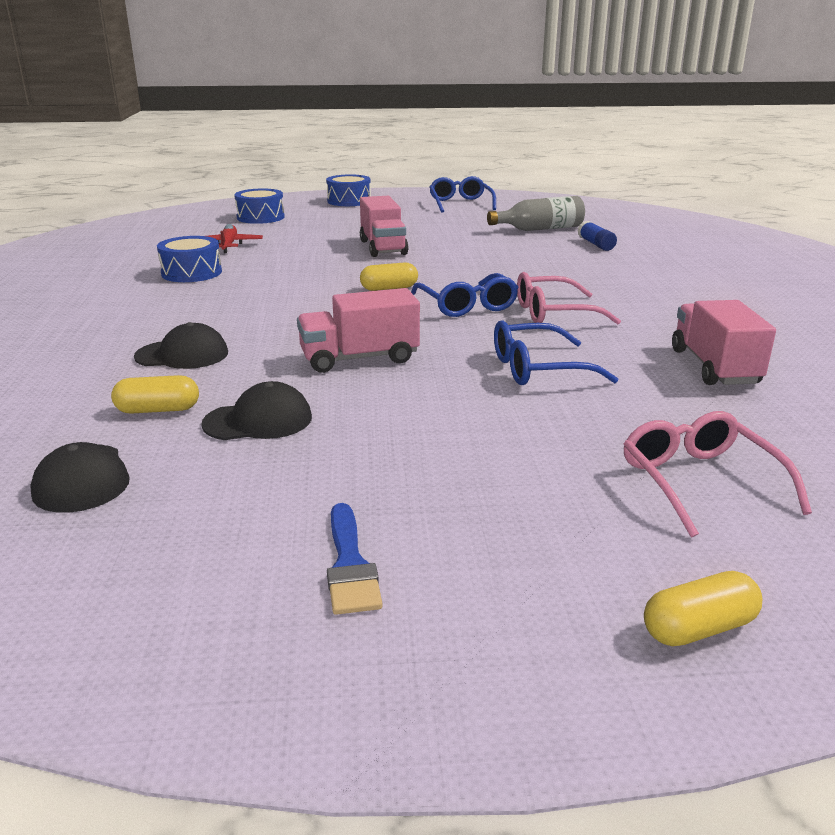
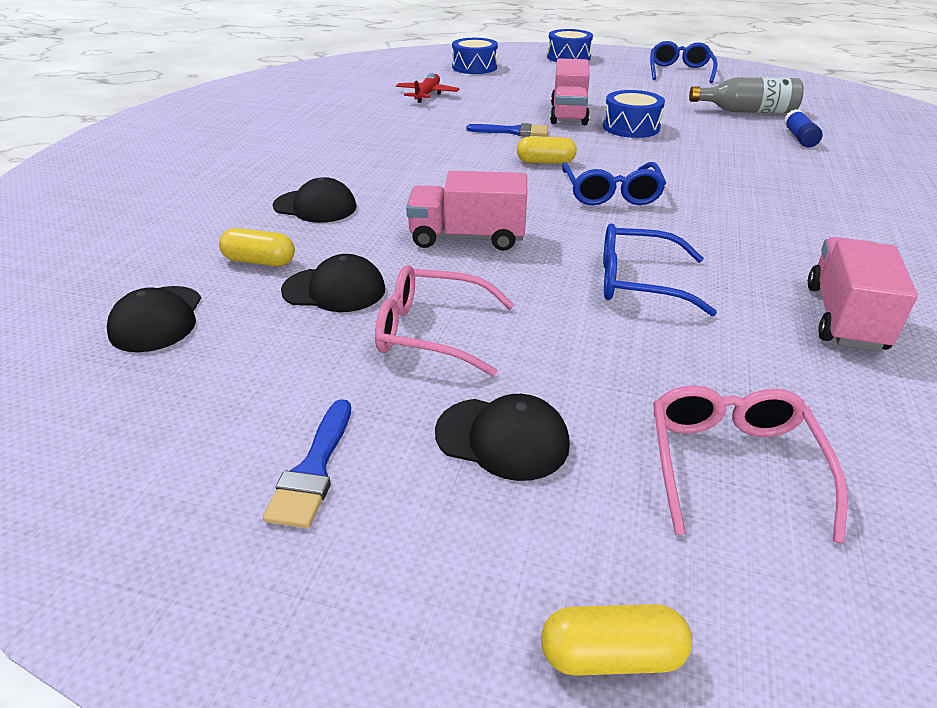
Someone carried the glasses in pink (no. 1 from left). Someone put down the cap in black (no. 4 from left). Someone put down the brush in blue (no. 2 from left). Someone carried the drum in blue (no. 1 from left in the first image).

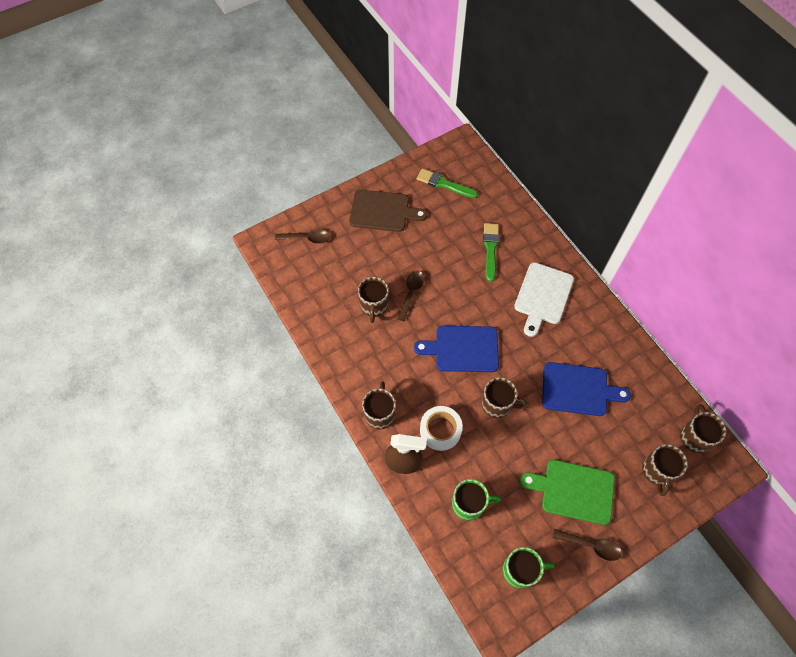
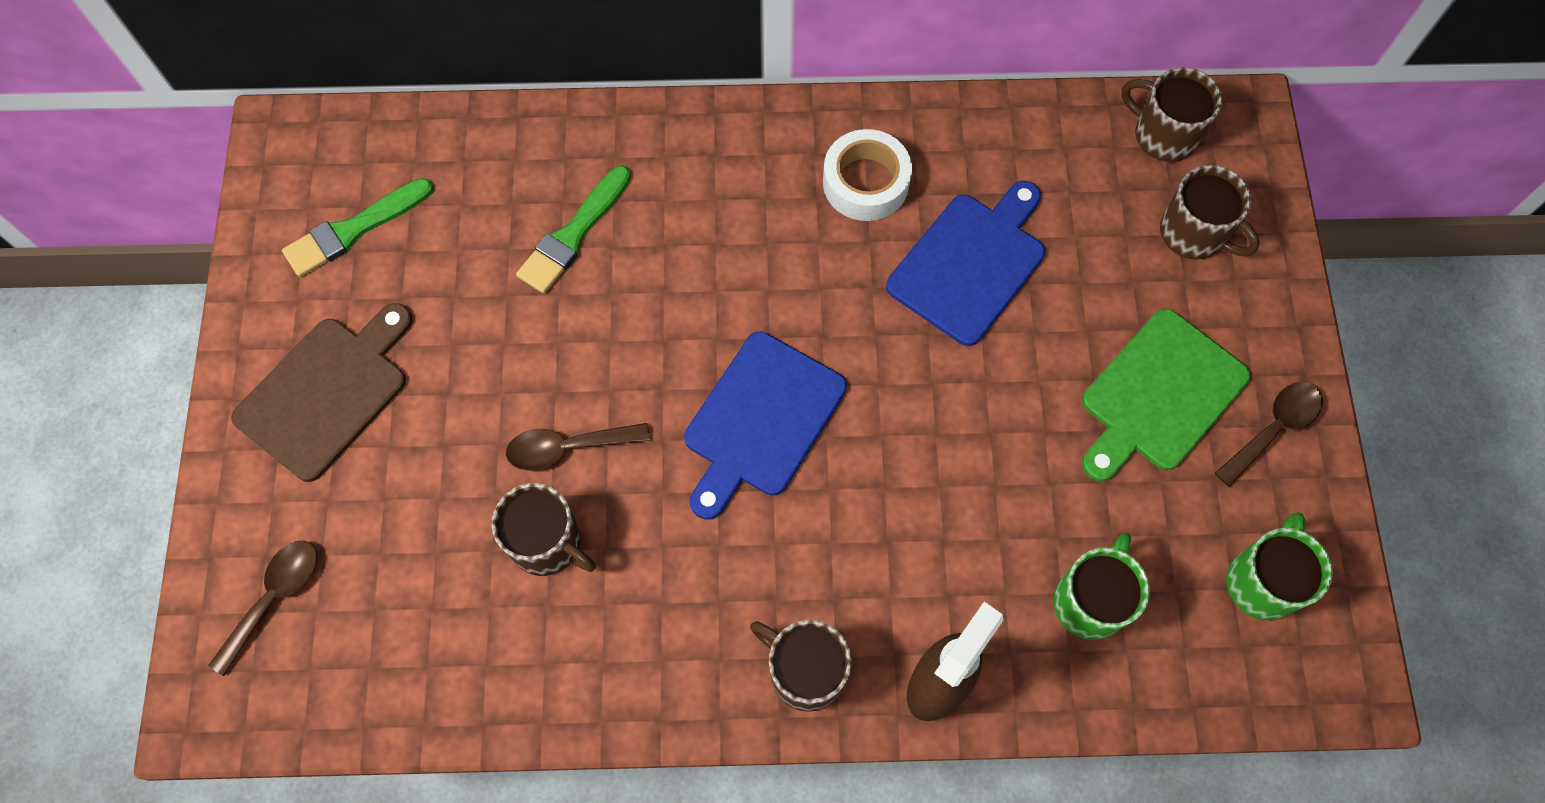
Someone rotated the spoon in brown (no. 2 from left) by 60 degrees counterclockwise. Someone rotated the brush in green (no. 2 from left) by 90 degrees counterclockwise. Someone carried the tape in white. Someone took away the mug in brown (no. 3 from left). Someone took away the cutting board in white.

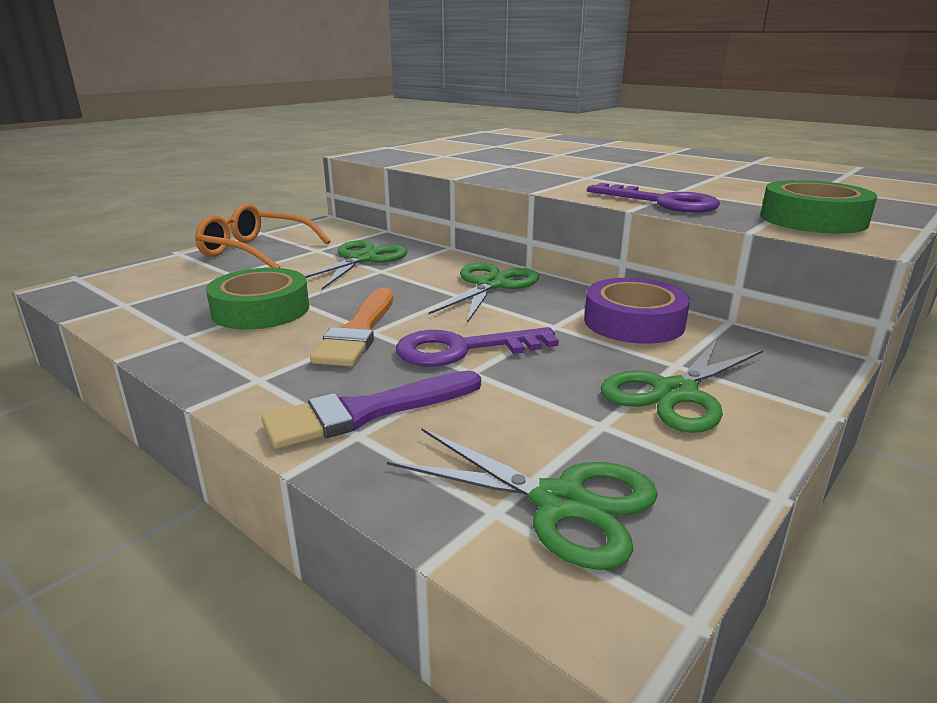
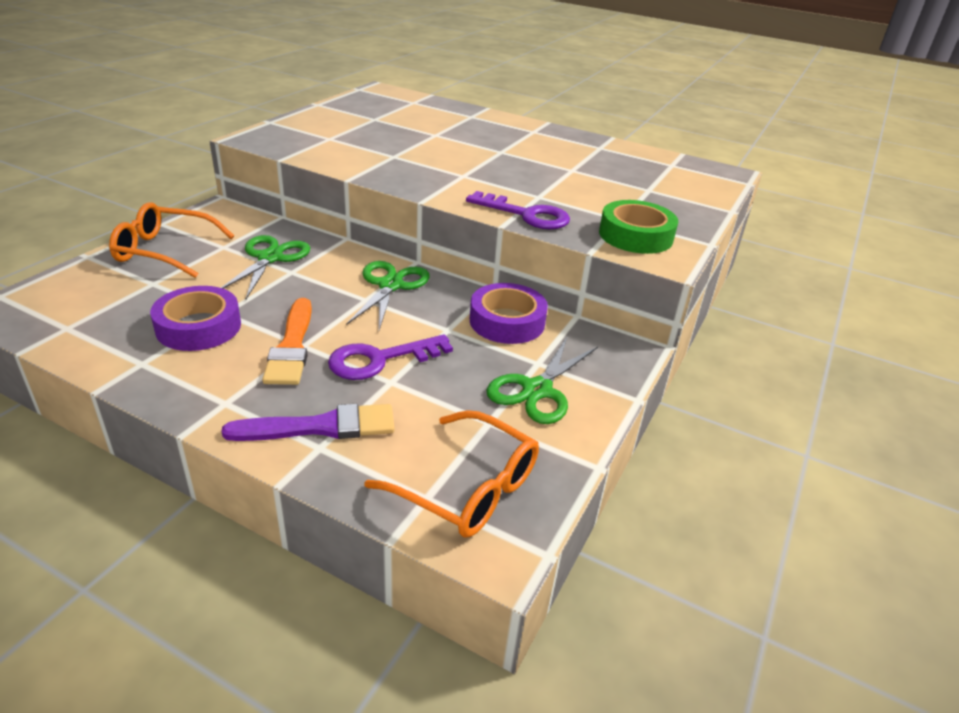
Someone repainted the tape in green (no. 1 from left), which became the tape in purple (no. 1 from left). Someone rotated the brush in purple by 150 degrees counterclockwise. Someone swapped the scissors in green (no. 3 from left) for the glasses in orange (no. 2 from left).

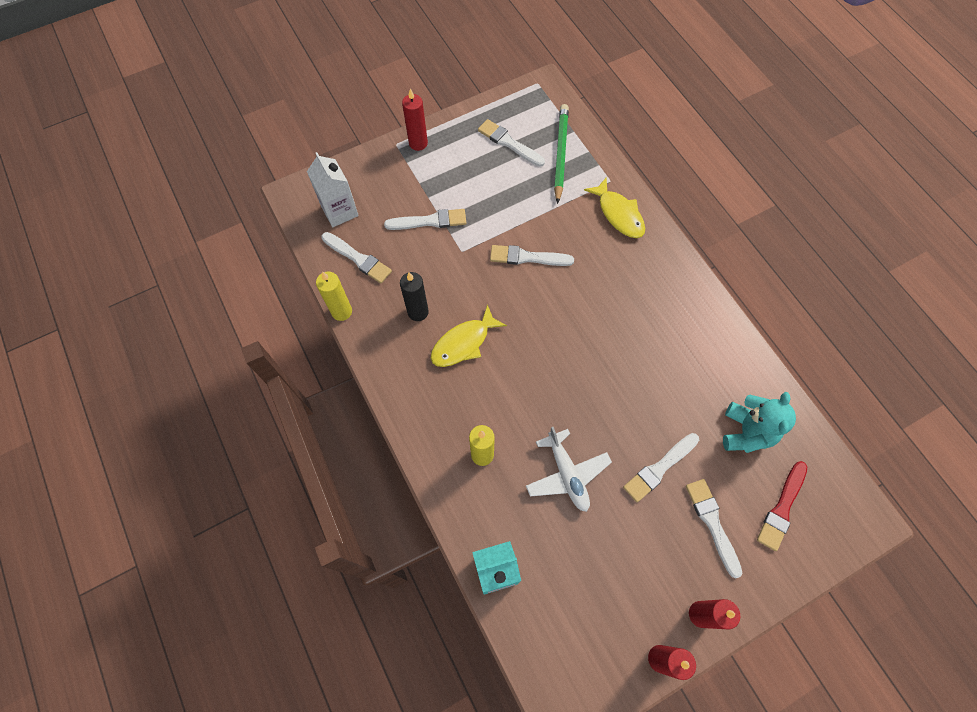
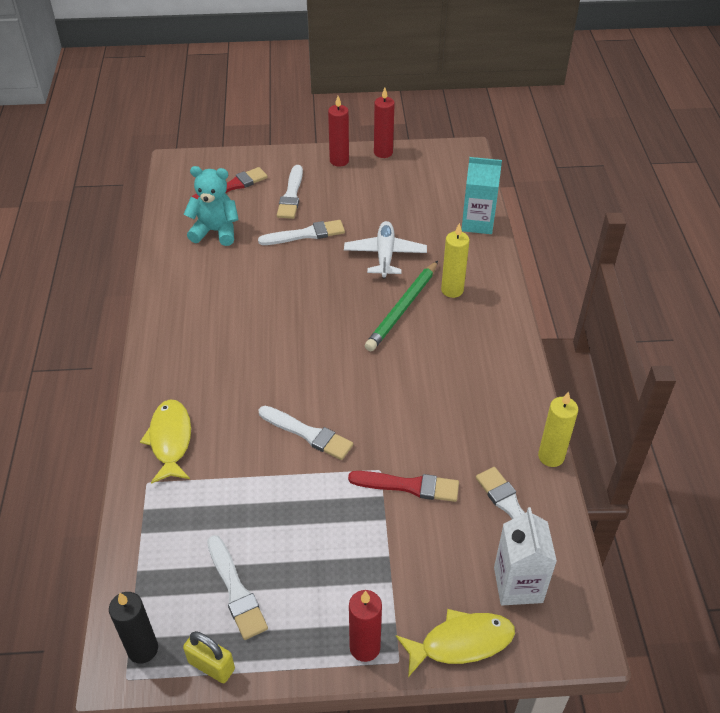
Someone carried the candle in black. Someone put down the padlock in yellow. Someone rotated the teddy bear in turquoise by 60 degrees clockwise. Someone put down the brush in red (no. 2 from left). Someone carried the pencil in green. Someone carried the fish in yellow (no. 1 from left in the first image). Someone took away the brush in white (no. 2 from left).

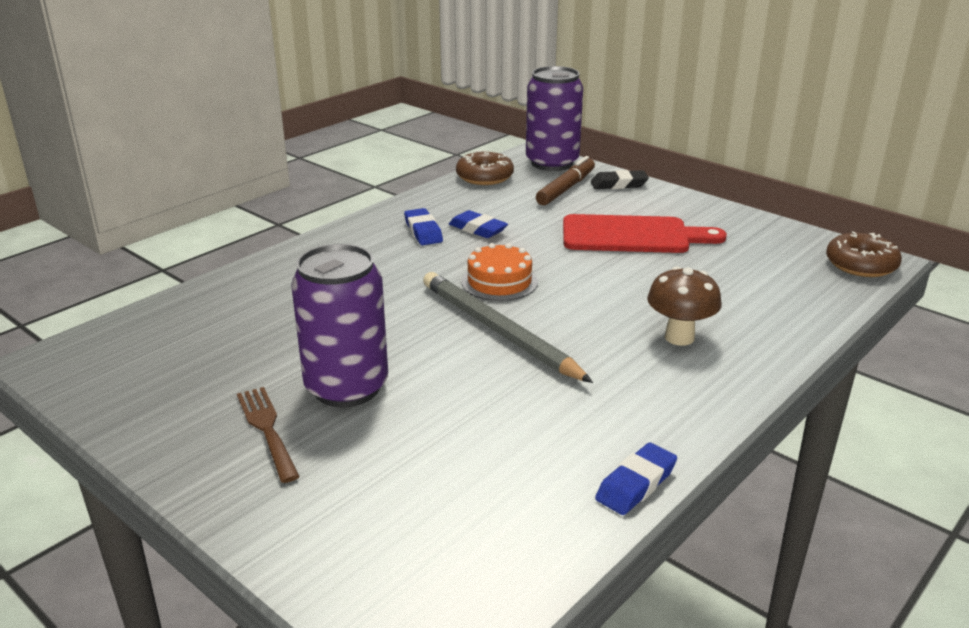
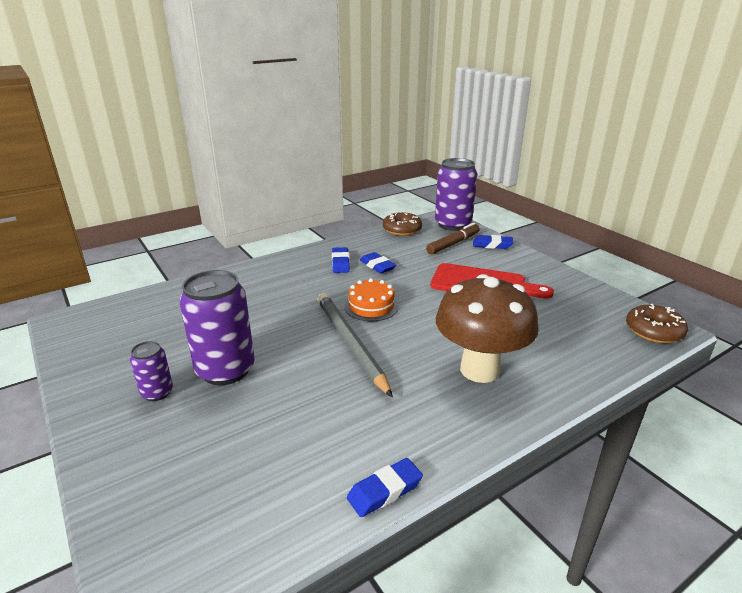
Someone swapped the fork in brown for the can in purple (no. 1 from left). Someone scaled the mushroom in brown by 1.76. Someone repainted the eraser in black, which became the eraser in blue (no. 4 from left).

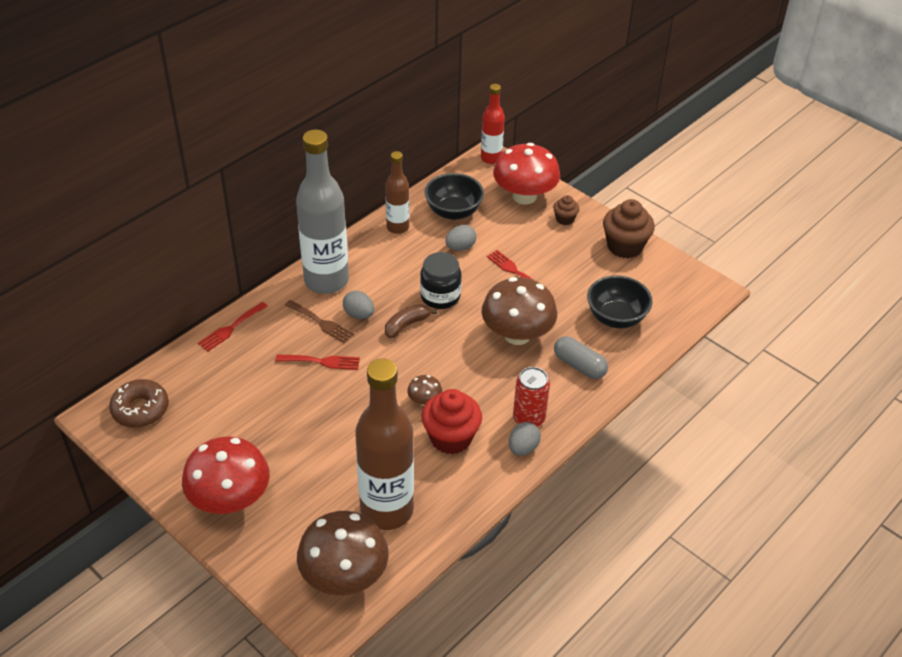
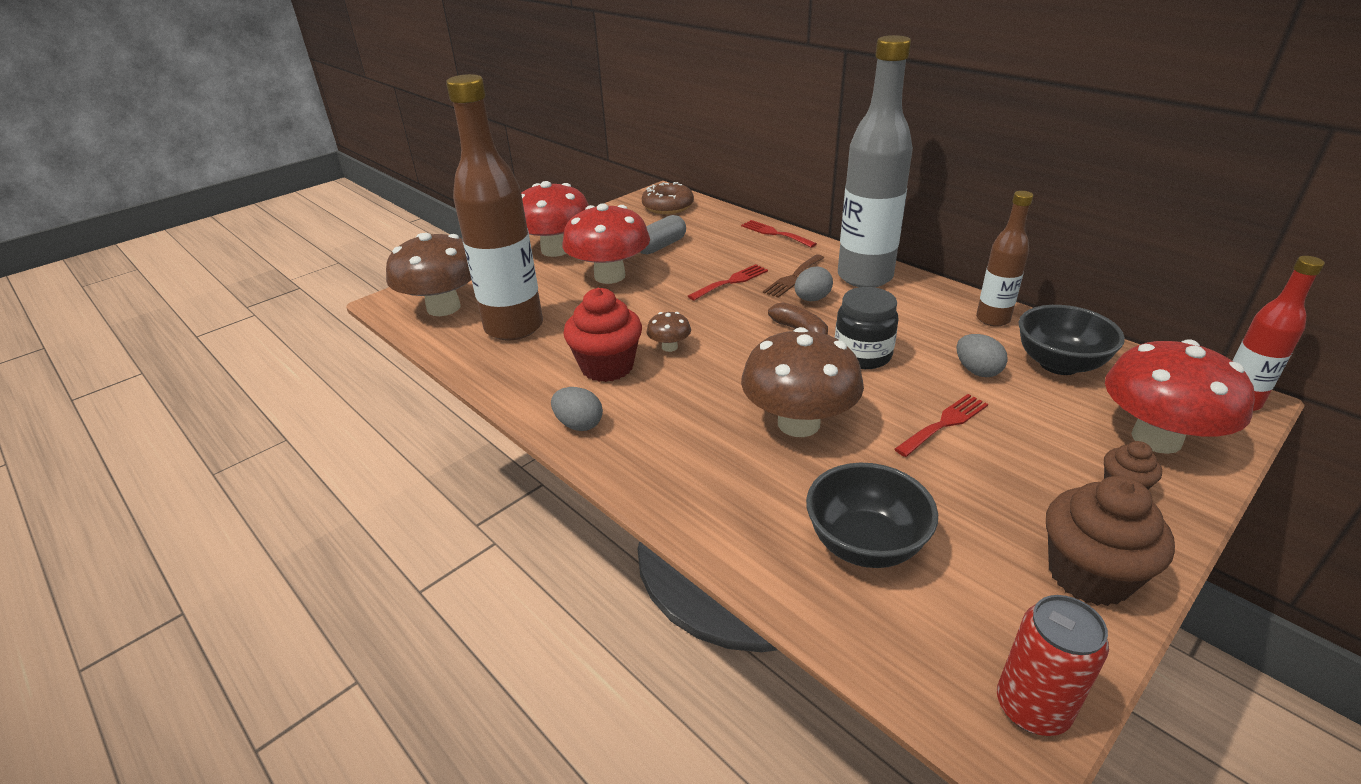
Someone put down the mushroom in red (no. 2 from left). Someone carried the capsule in grey. Someone rotated the fork in red (no. 2 from left in the first image) by 135 degrees counterclockwise. Someone carried the can in red.

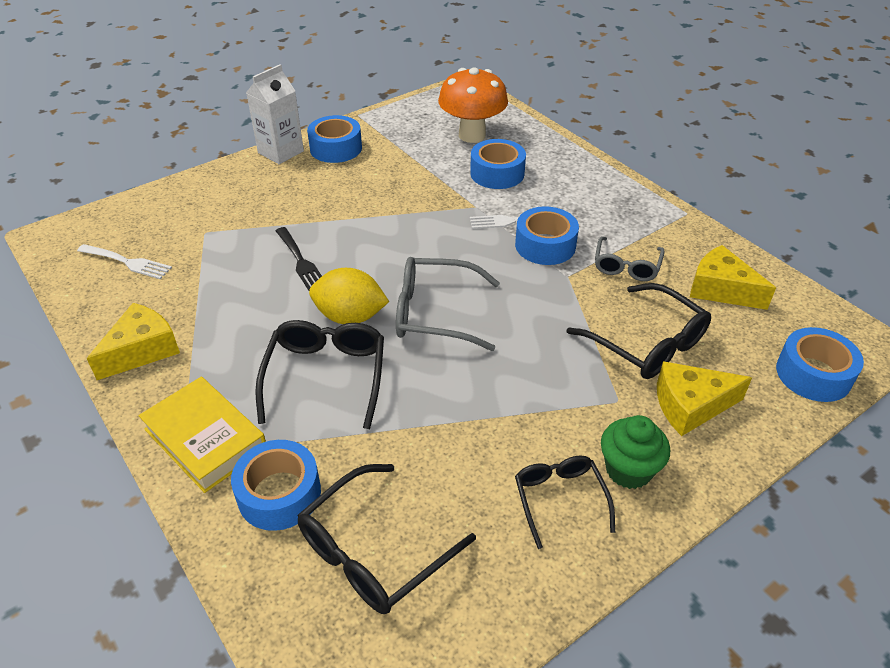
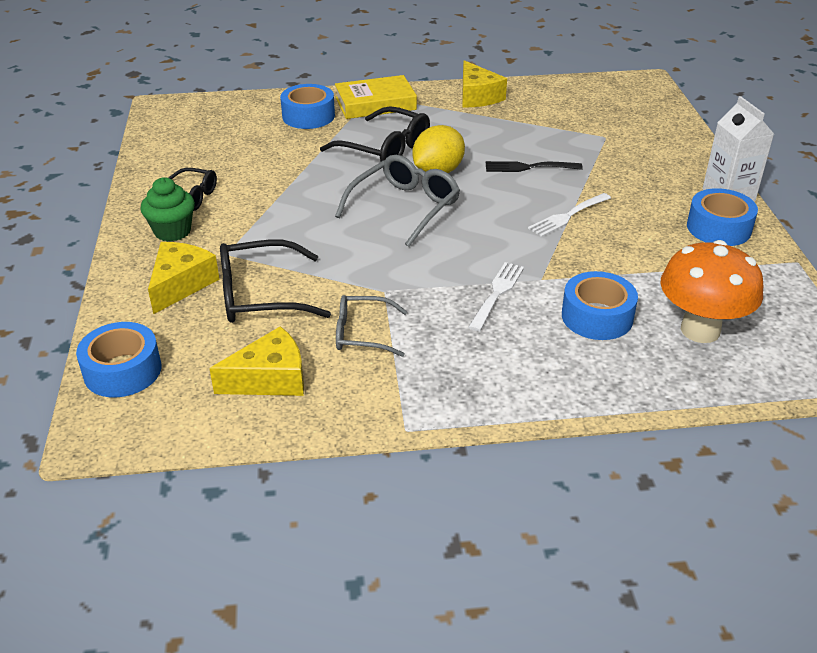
Someone rotated the glasses in grey (no. 2 from left in the first image) by 45 degrees counterclockwise. Someone carried the fork in white (no. 1 from left in the first image). Someone took away the glasses in black (no. 2 from left). Someone took away the tape in blue (no. 4 from left).

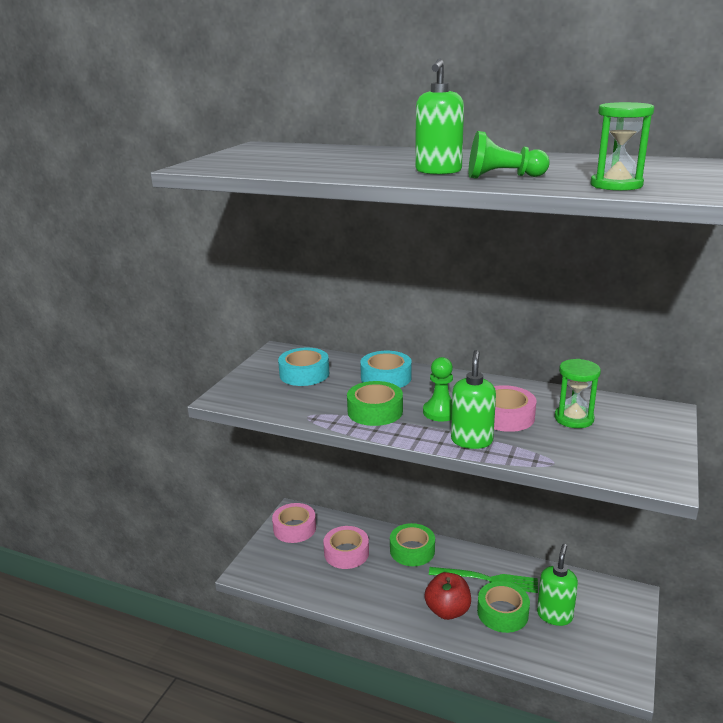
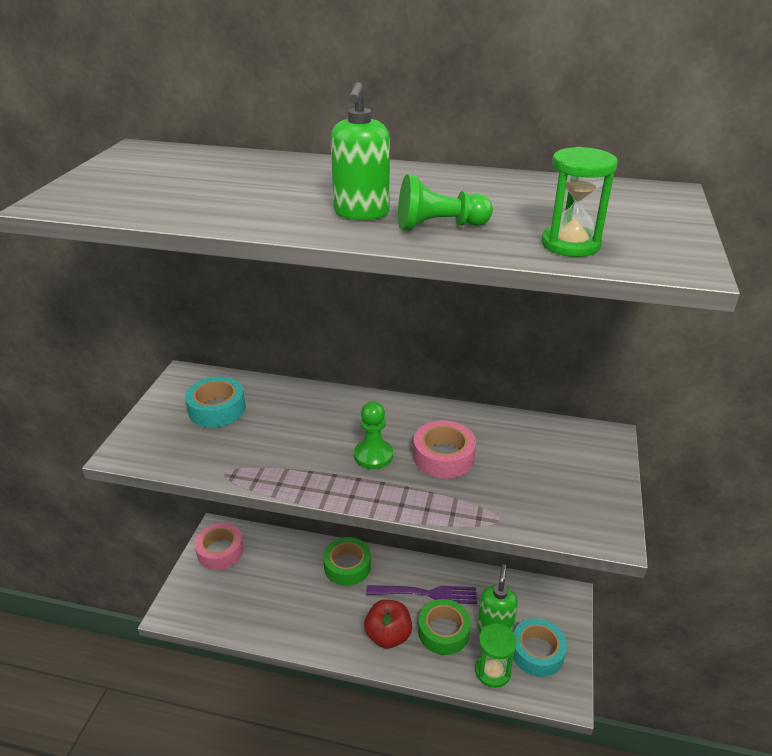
Someone repainted the fork in green, which became the fork in purple. Someone carried the hourglass in green (no. 1 from left). Someone carried the tape in turquoise (no. 2 from left). Someone took away the tape in pink (no. 2 from left). Someone took away the tape in green (no. 1 from left). Someone took away the soap dispenser in green (no. 2 from left).

